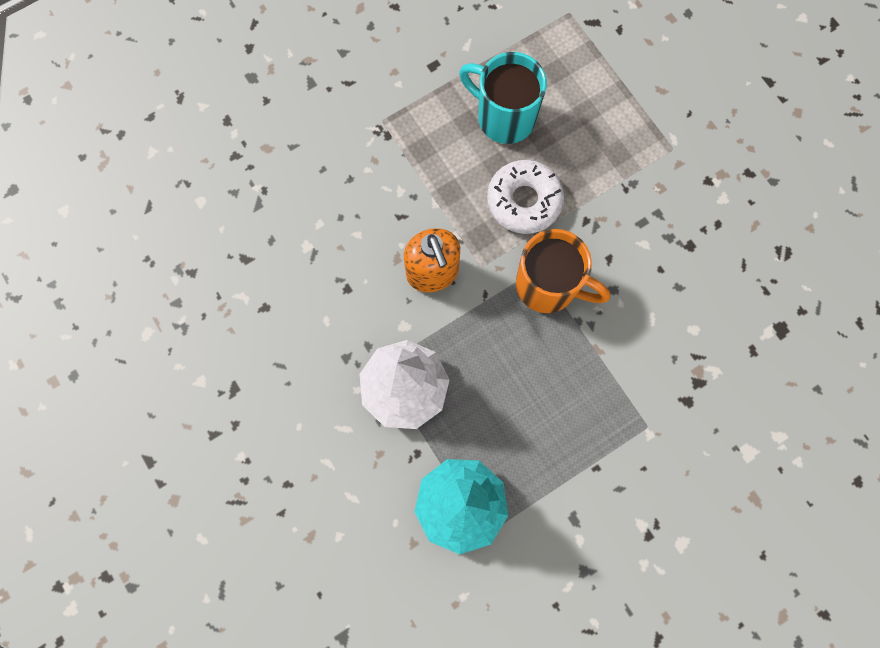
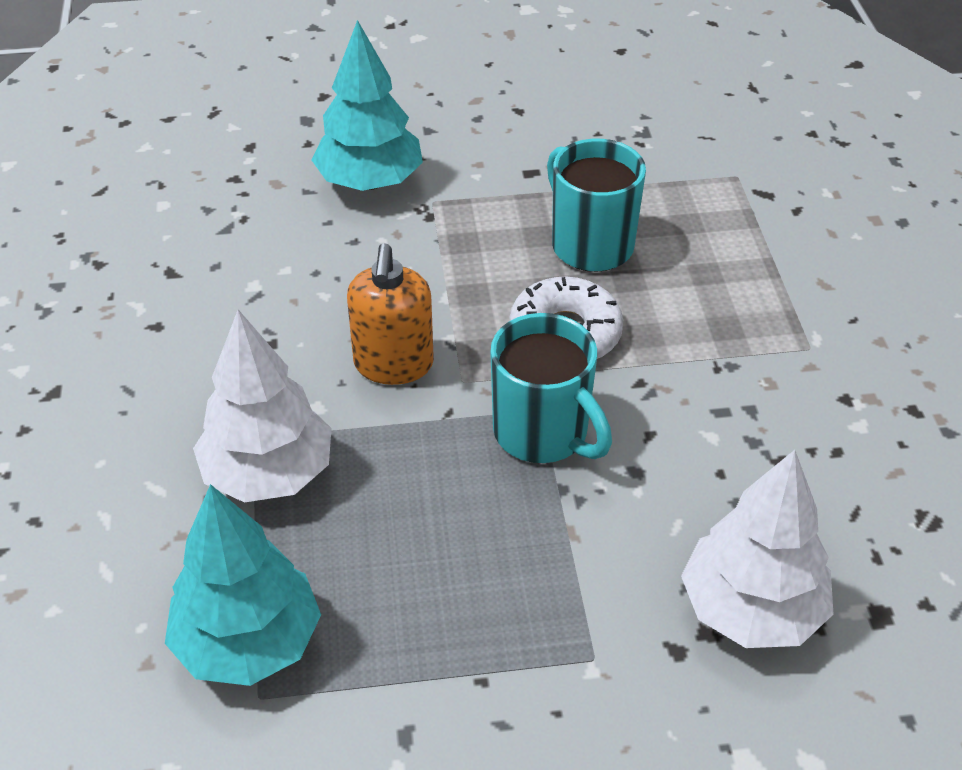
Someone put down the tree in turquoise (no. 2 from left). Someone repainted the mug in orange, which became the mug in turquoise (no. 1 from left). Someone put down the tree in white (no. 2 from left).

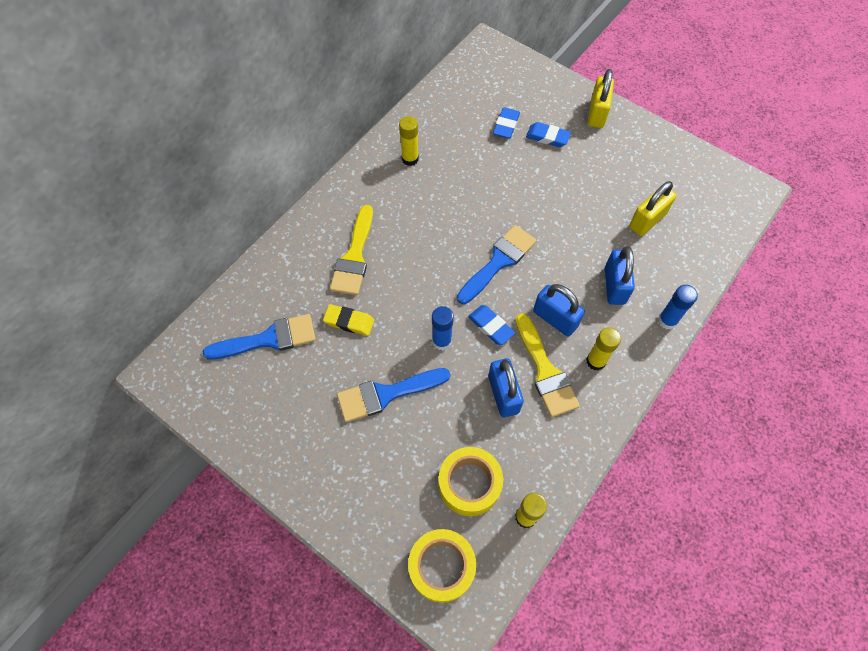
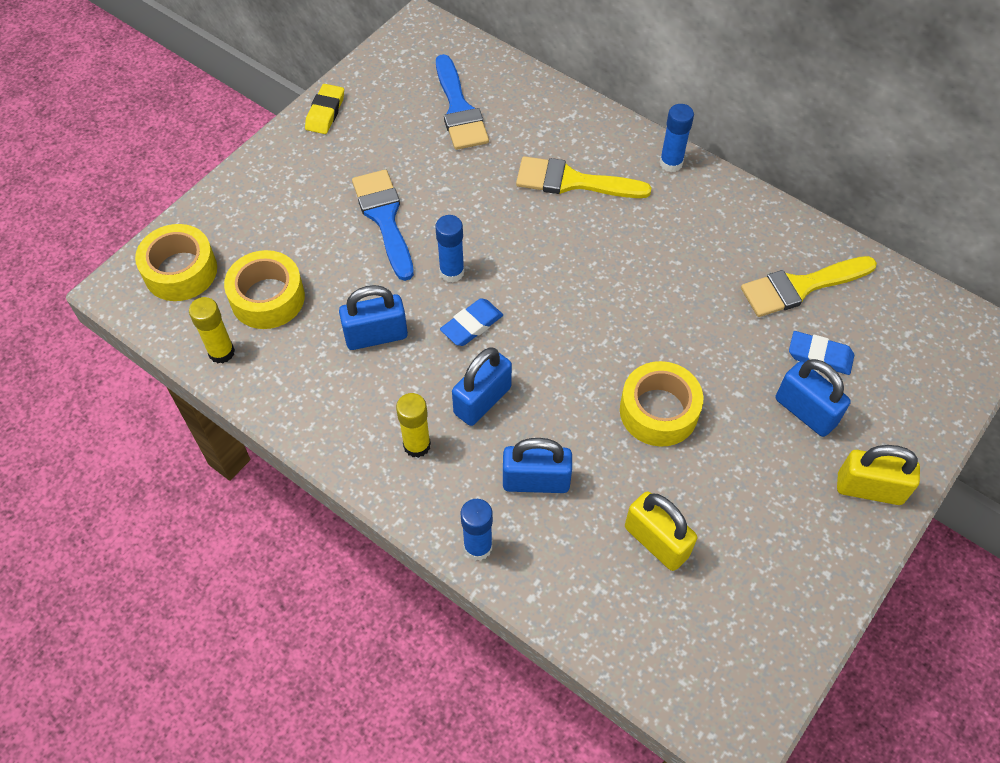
Someone carried the eraser in yellow. Someone put down the tape in yellow (no. 3 from left). Someone put down the glue stick in blue (no. 3 from left). Someone carried the brush in yellow (no. 2 from left). Someone swapped the eraser in blue (no. 3 from left) for the padlock in blue (no. 4 from left). Someone took away the glue stick in yellow (no. 1 from left). Someone took away the brush in blue (no. 3 from left).

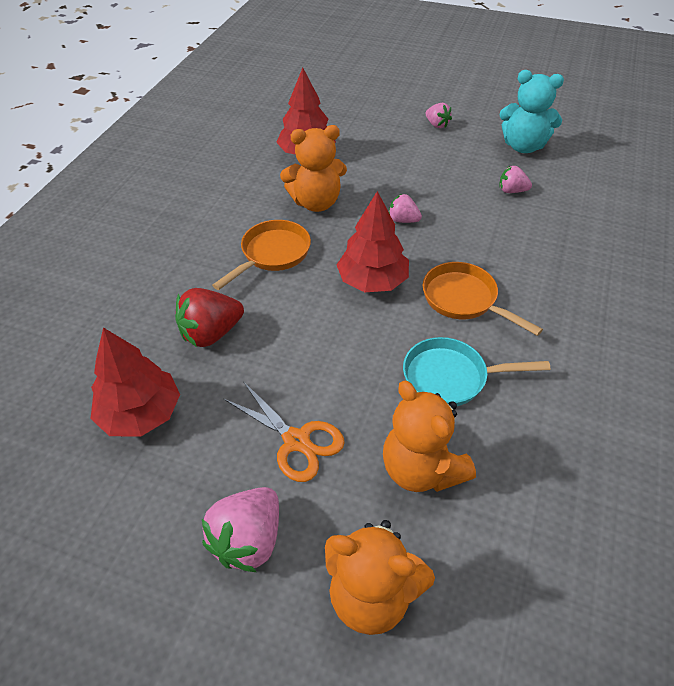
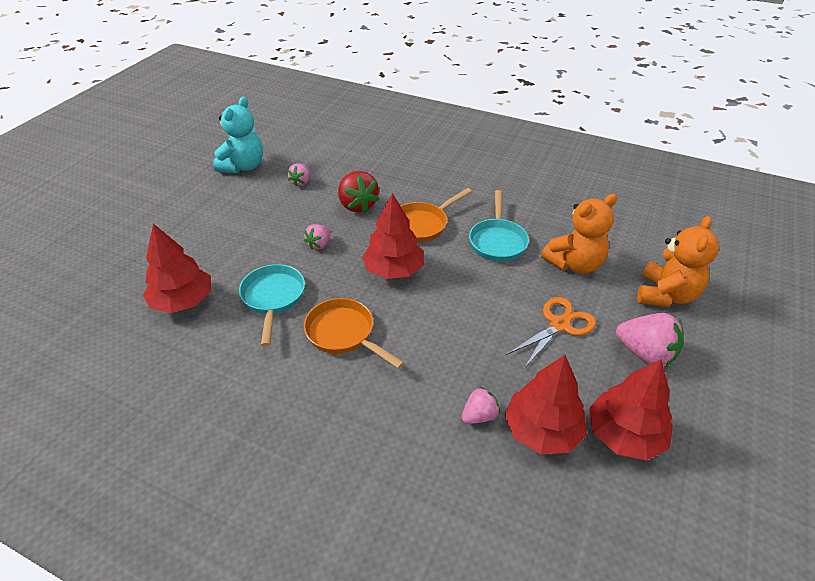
Someone swapped the teddy bear in orange (no. 1 from left) for the pan in turquoise (no. 1 from left). Someone carried the strawberry in red. Someone carried the strawberry in pink (no. 3 from left). Someone put down the tree in red (no. 4 from left).

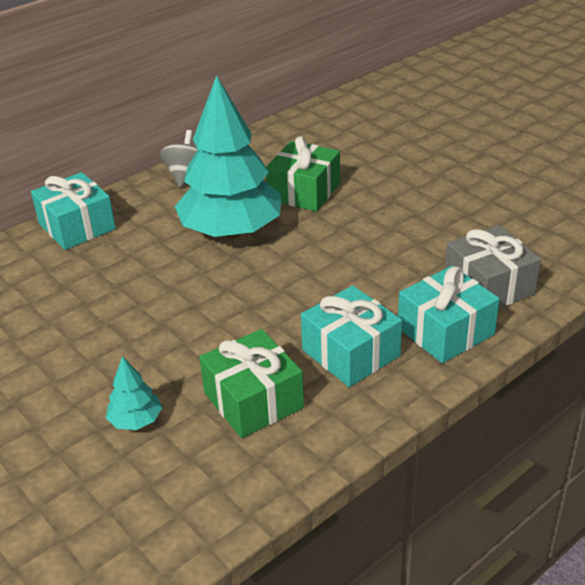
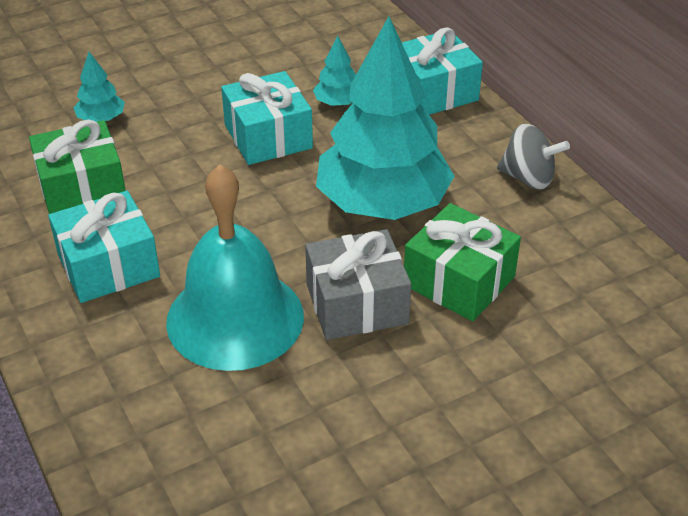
Someone put down the bell in turquoise. Someone carried the gift in turquoise (no. 3 from left in the first image). Someone carried the gift in grey. Someone put down the tree in turquoise (no. 2 from left).

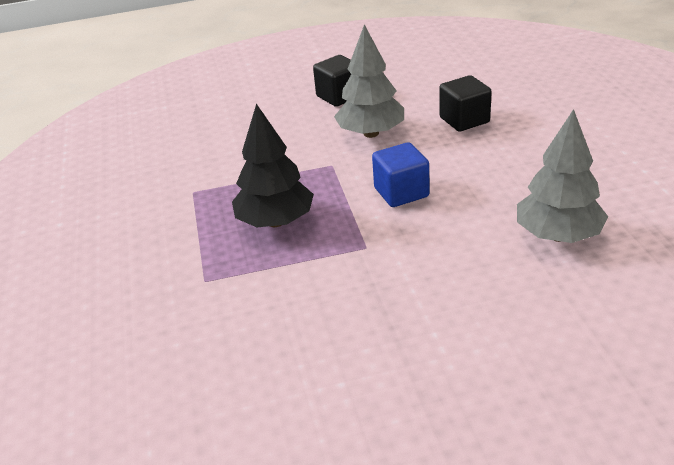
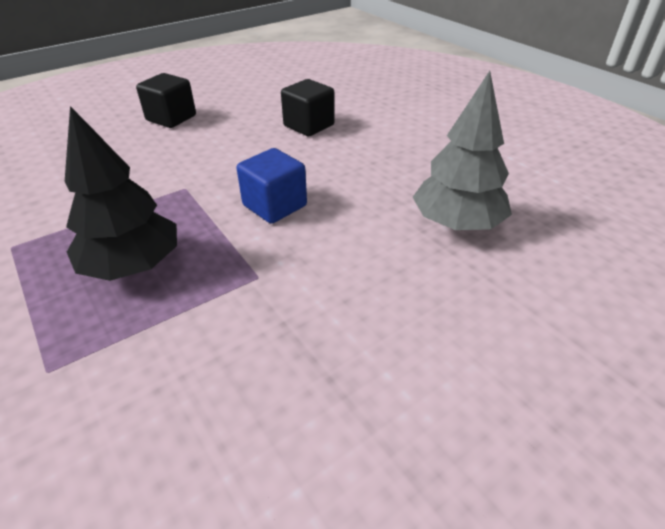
Someone took away the tree in grey (no. 1 from left).

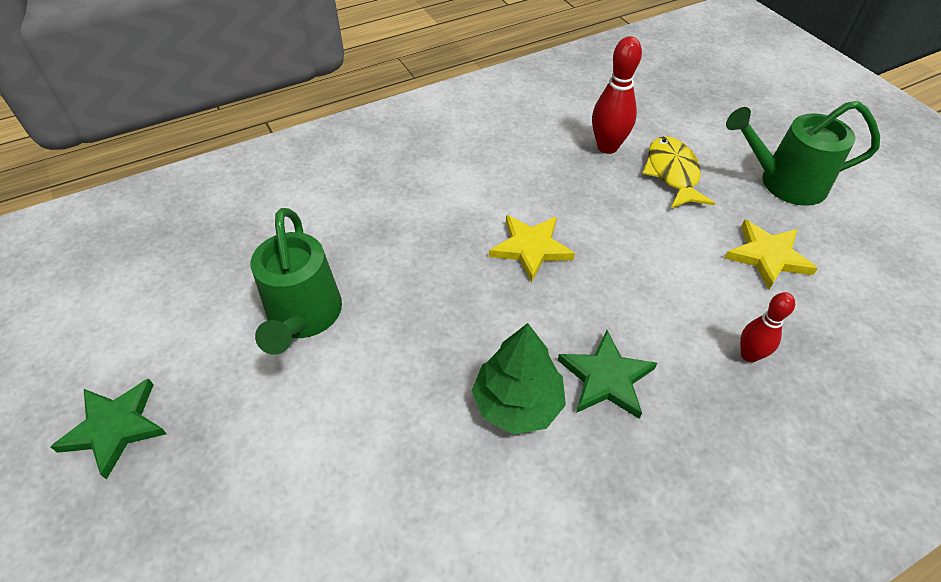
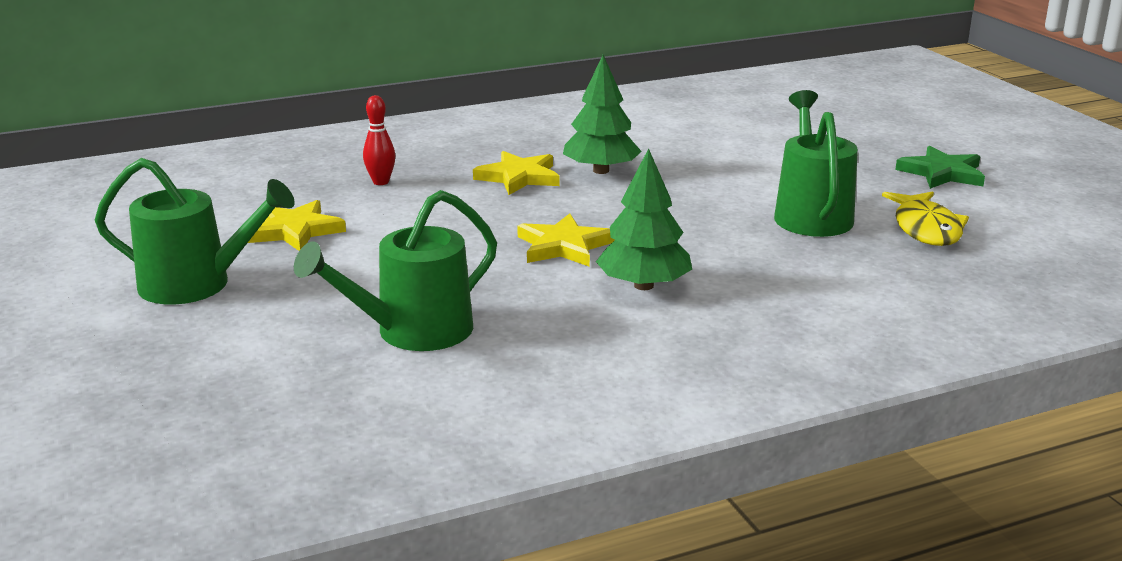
Someone swapped the bowling pin in red (no. 1 from left) for the watering can in green (no. 2 from left). Someone repainted the star in green (no. 2 from left), which became the star in yellow (no. 2 from left). Someone put down the tree in green (no. 2 from left). Someone carried the fish in yellow.

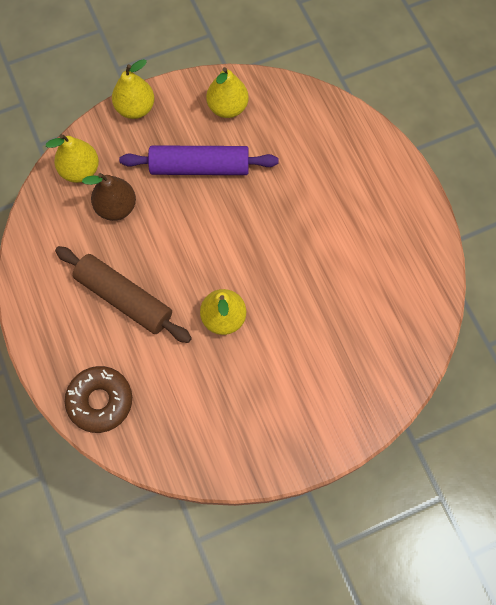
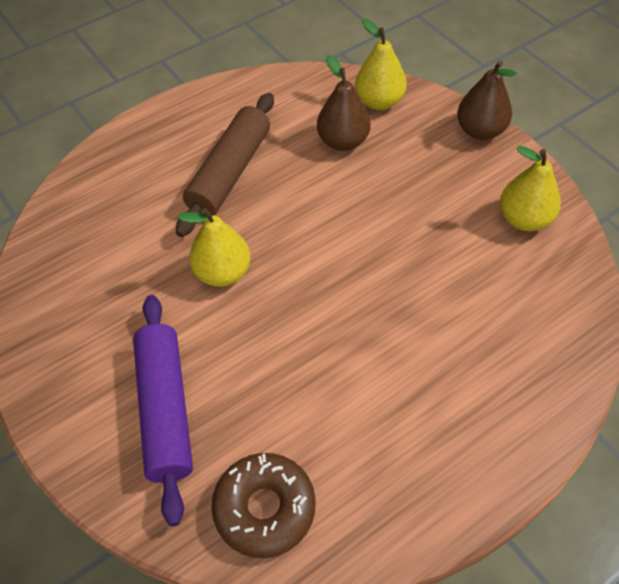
Someone carried the rolling pin in purple. Someone carried the donut in brown. Someone repainted the pear in yellow (no. 2 from left), which became the pear in brown (no. 2 from left).

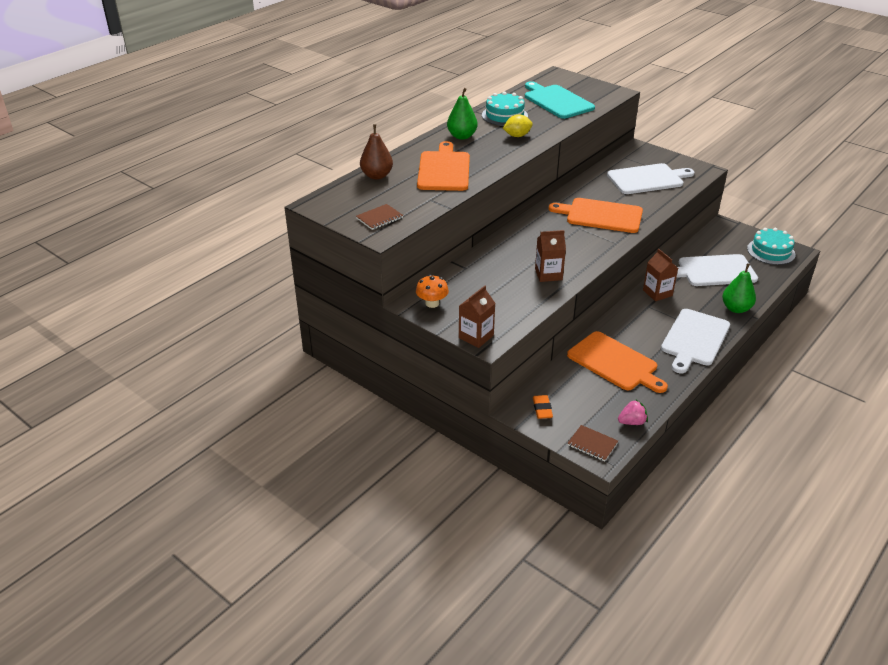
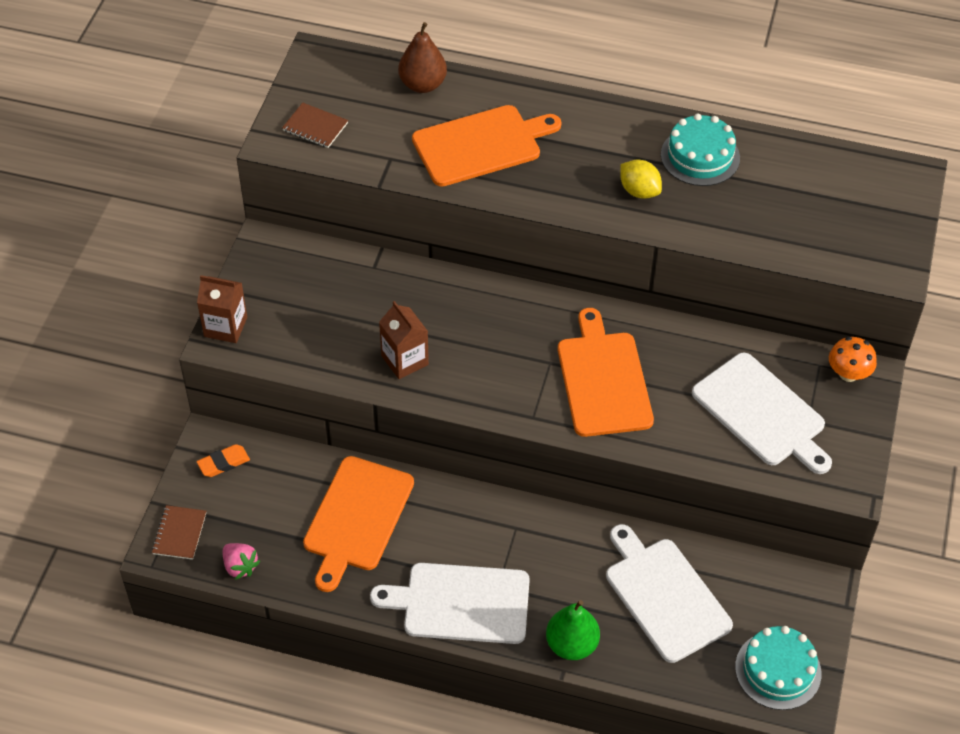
Someone carried the mushroom in orange. Someone took away the pear in green (no. 1 from left). Someone took away the cutting board in turquoise. Someone took away the carton in brown (no. 3 from left).

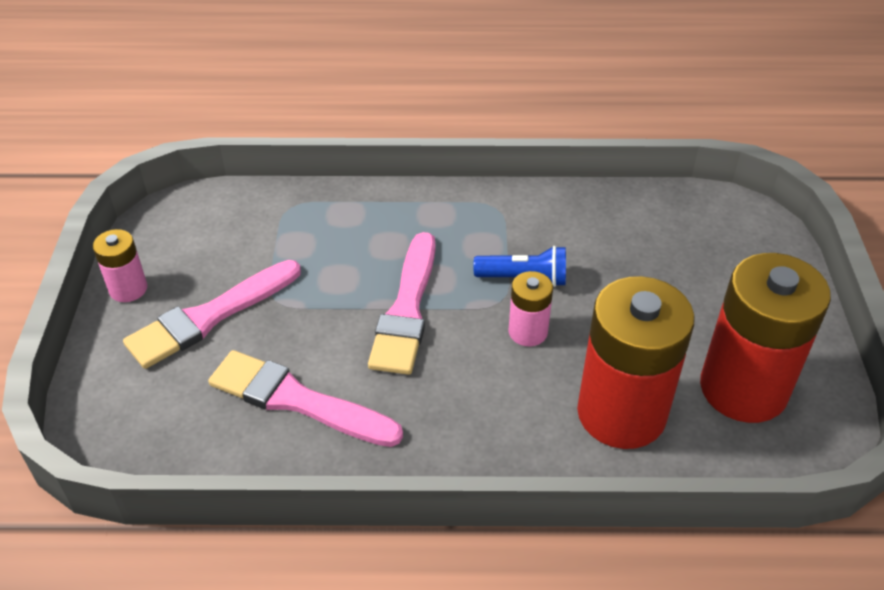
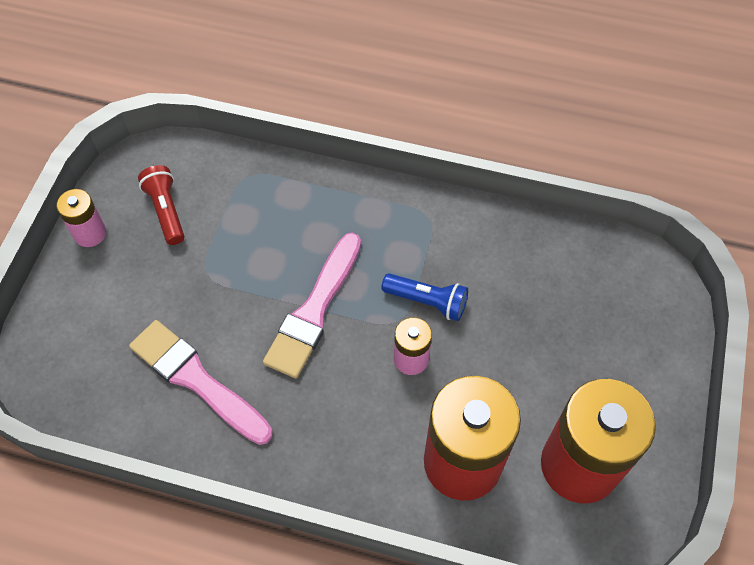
Someone put down the flashlight in red. Someone took away the brush in pink (no. 1 from left).

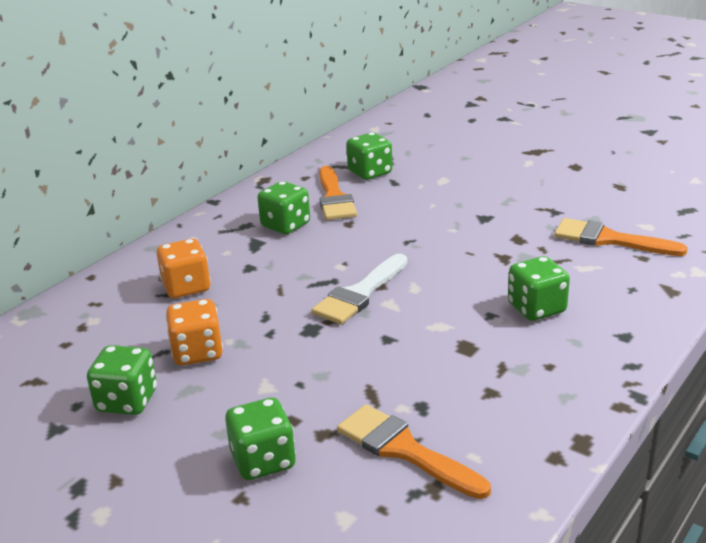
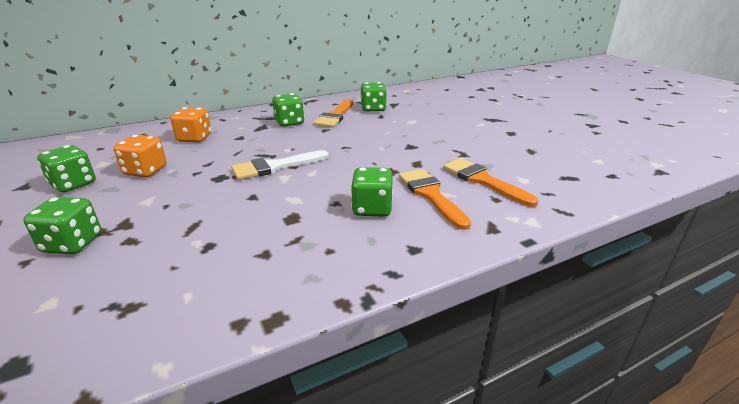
Someone carried the brush in orange (no. 2 from left).

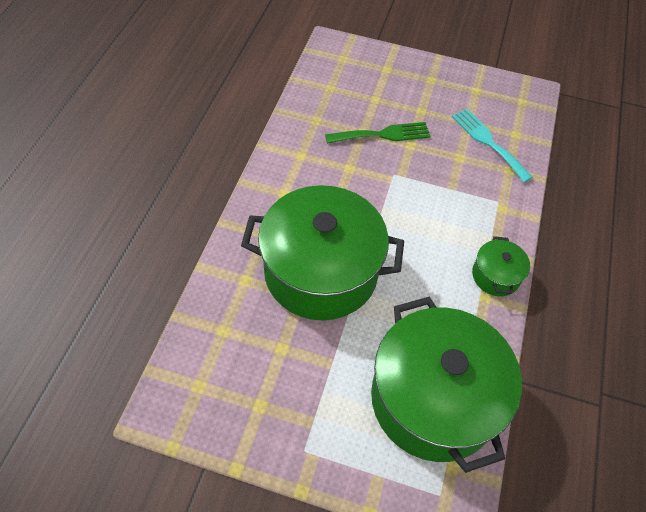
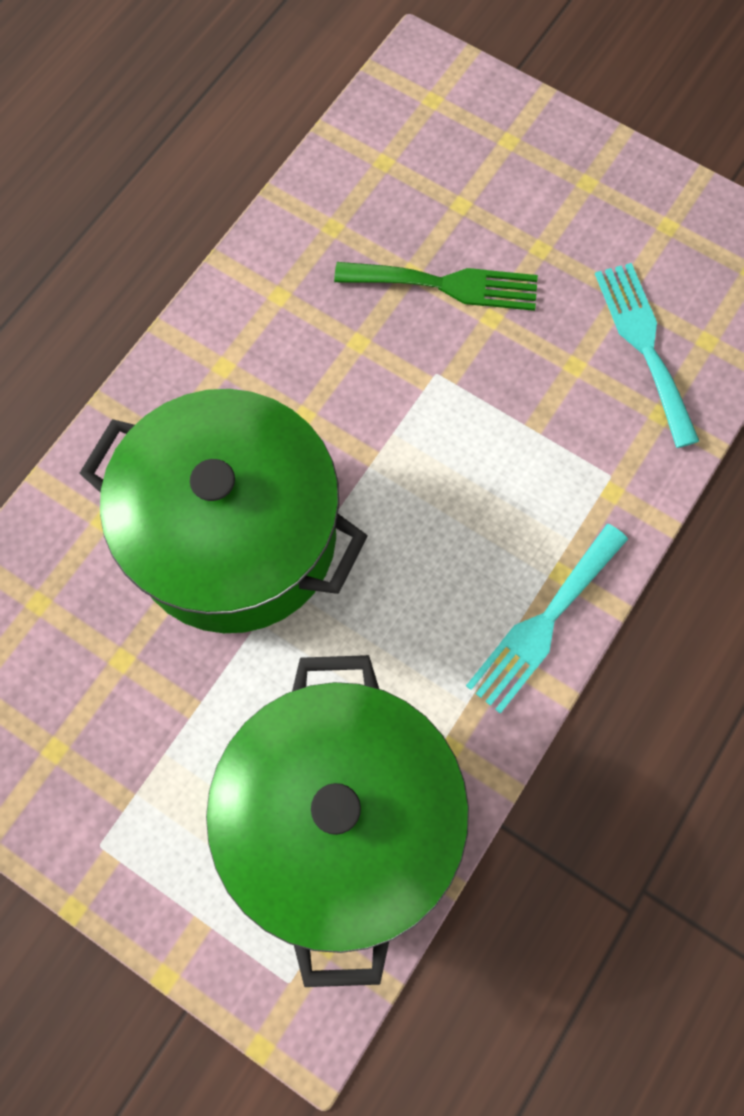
Someone swapped the pot in green (no. 3 from left) for the fork in turquoise (no. 1 from left).

